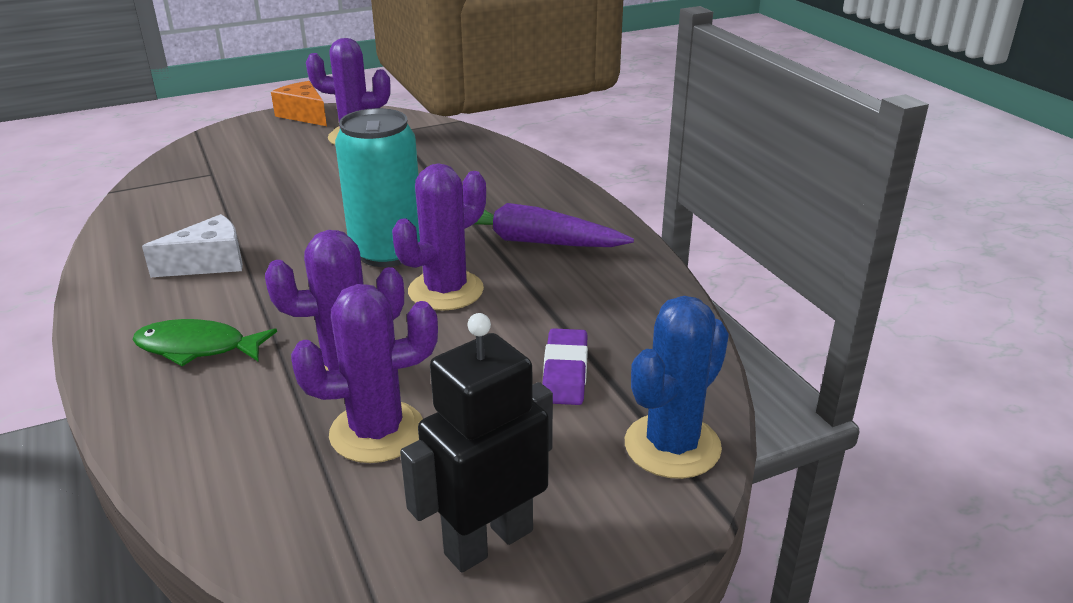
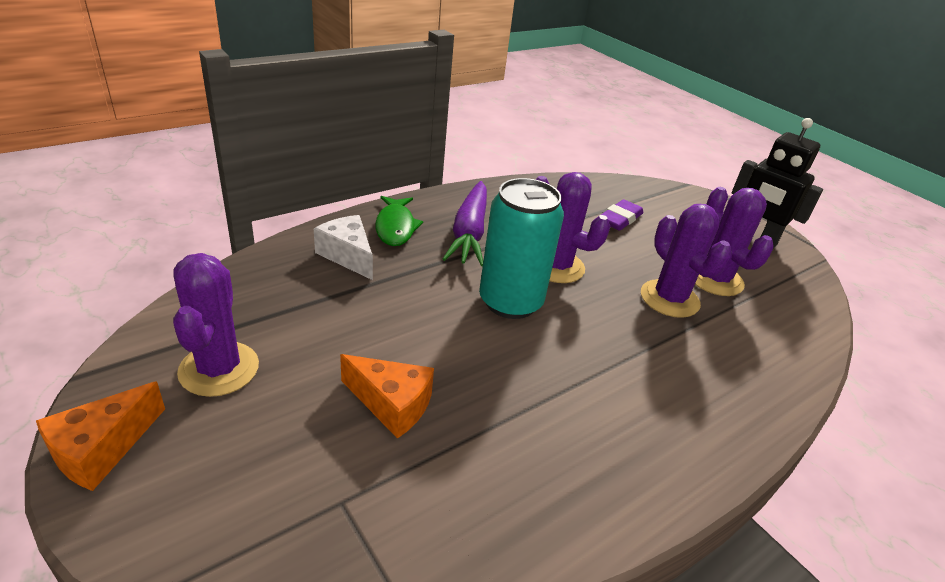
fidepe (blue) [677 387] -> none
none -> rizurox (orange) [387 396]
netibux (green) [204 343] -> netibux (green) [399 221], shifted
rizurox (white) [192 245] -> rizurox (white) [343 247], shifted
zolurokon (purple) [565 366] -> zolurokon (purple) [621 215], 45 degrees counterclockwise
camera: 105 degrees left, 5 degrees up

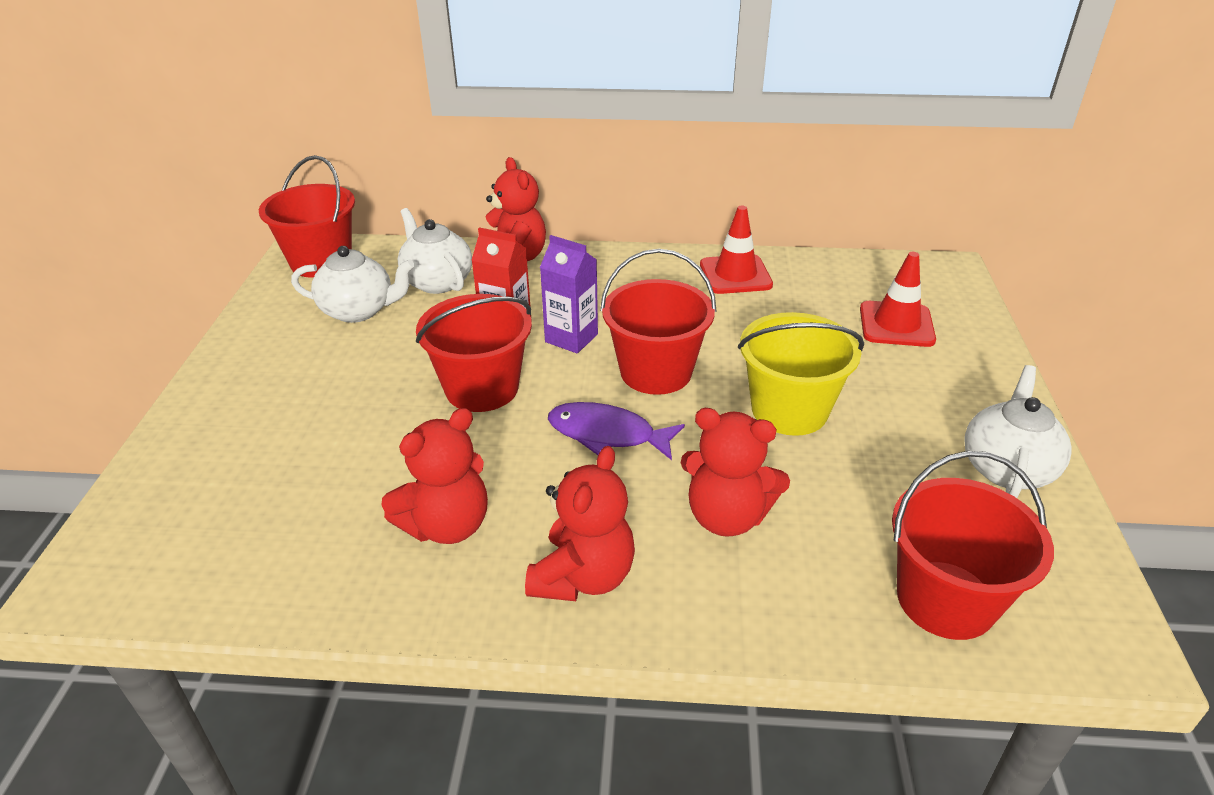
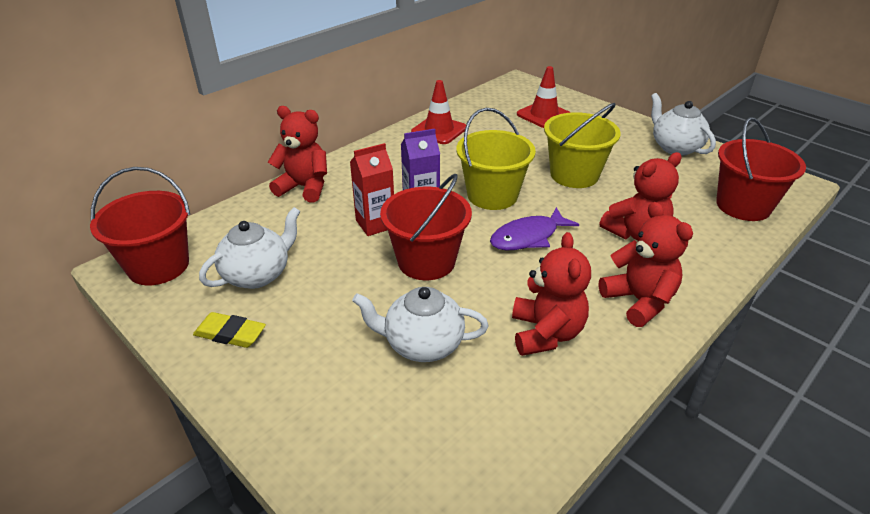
none -> zolurokon (yellow) [229 330]
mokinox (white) [435 251] -> mokinox (white) [420 324], shifted
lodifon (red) [658 322] -> lodifon (yellow) [496 159]
camera: 50 degrees left, 0 degrees up

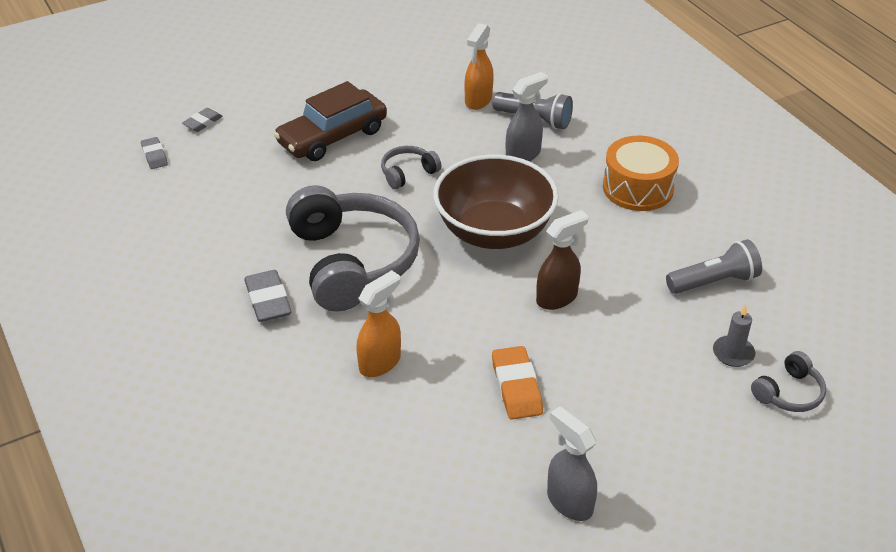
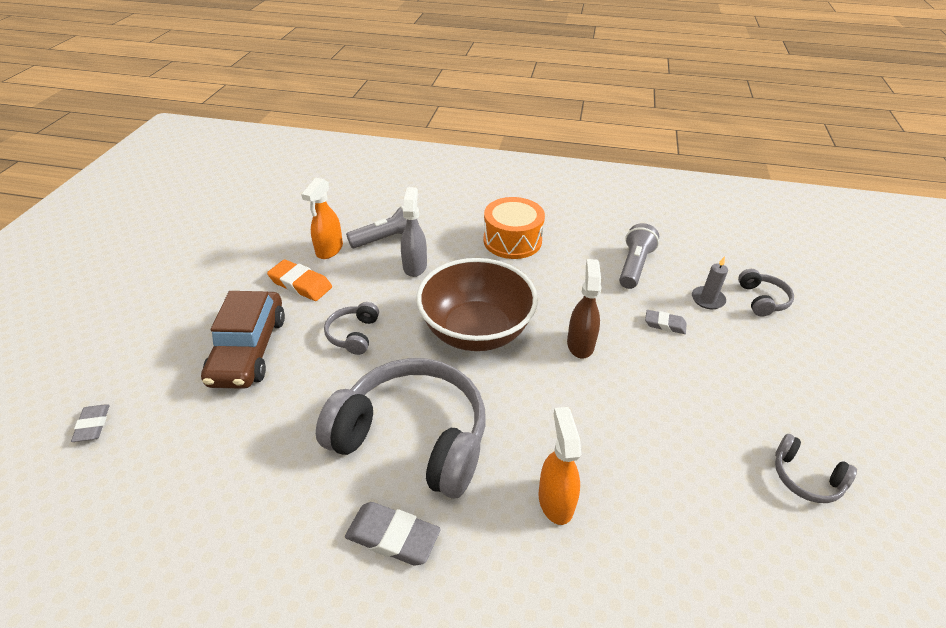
zolurokon (grey) [154 153] -> zolurokon (grey) [666 322], shifted
zolurokon (orange) [517 383] -> zolurokon (orange) [299 280], shifted
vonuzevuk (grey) [572 463] -> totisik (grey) [816 468]
vonuzevuk (orange) [479 66] -> vonuzevuk (orange) [322 218], 45 degrees clockwise
camera: 50 degrees left, 0 degrees up

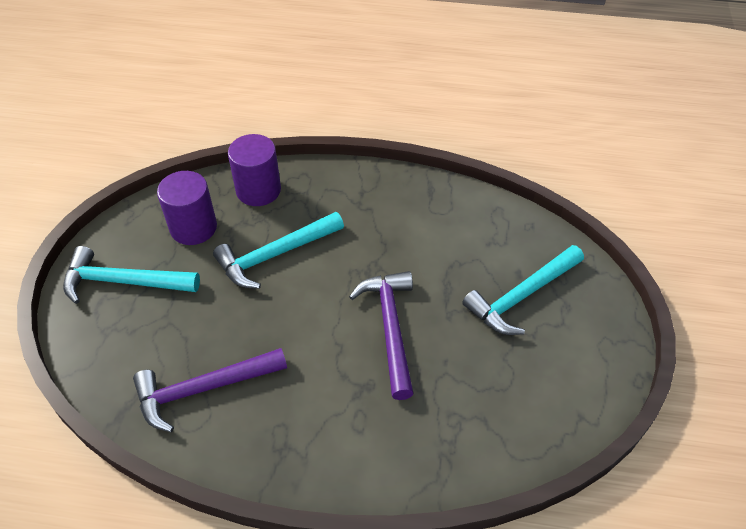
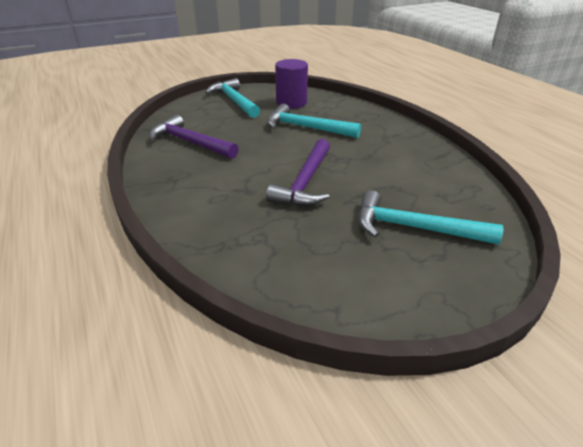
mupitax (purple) [254 170] -> none
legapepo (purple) [381 335] -> legapepo (purple) [298 172], 150 degrees clockwise
camera: 55 degrees right, 15 degrees down

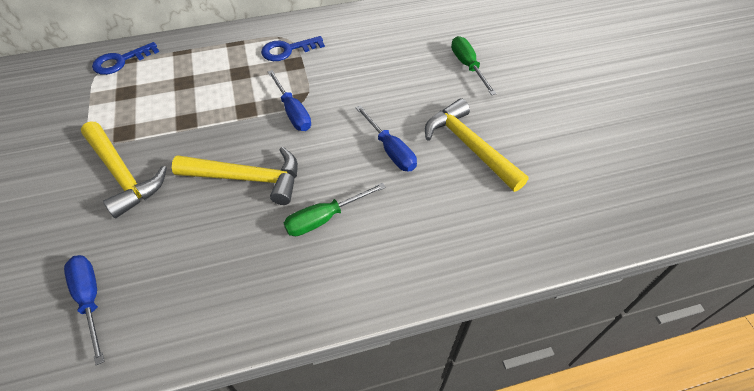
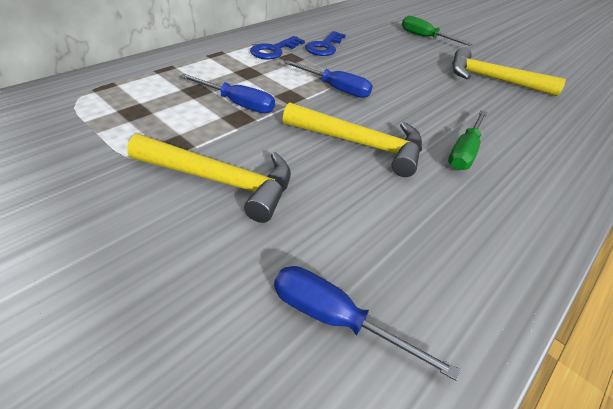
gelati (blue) [125 58] -> gelati (blue) [326 43], shifted
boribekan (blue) [386 138] -> boribekan (blue) [227 94], shifted
legapepo (yellow) [235 176] -> legapepo (yellow) [352 139], 45 degrees clockwise
camera: 35 degrees left, 10 degrees down

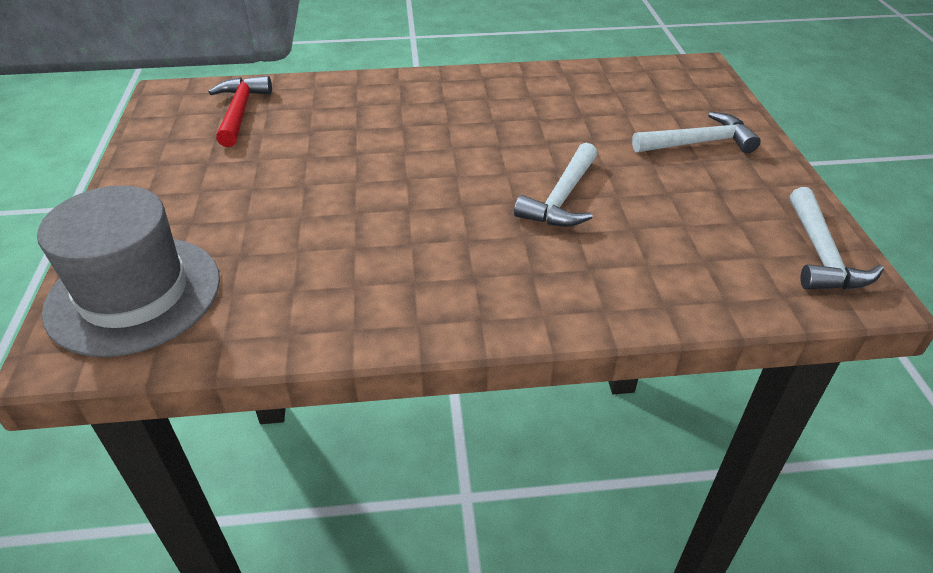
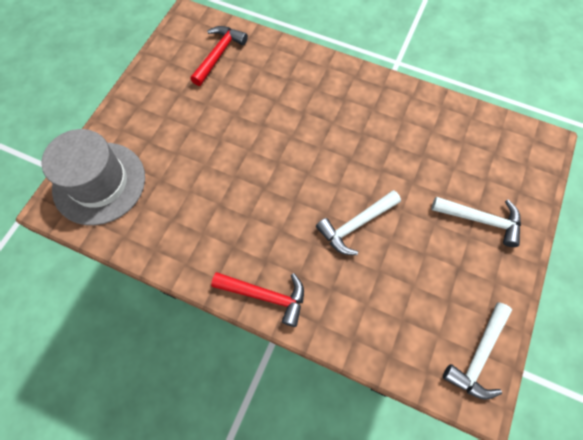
none -> legapepo (red) [257 299]
camera: 30 degrees right, 25 degrees up

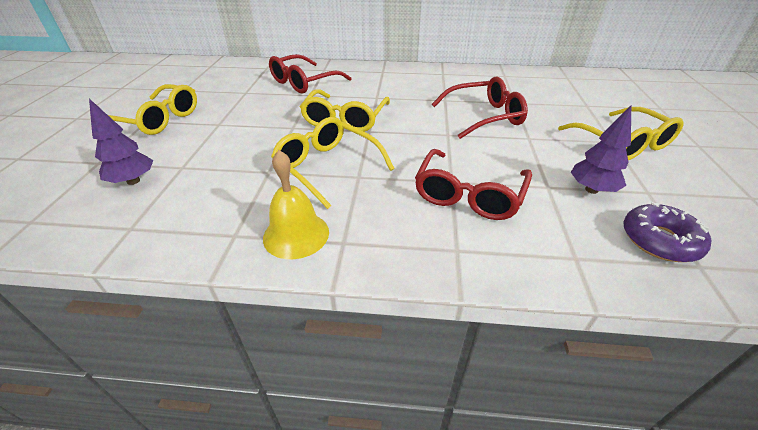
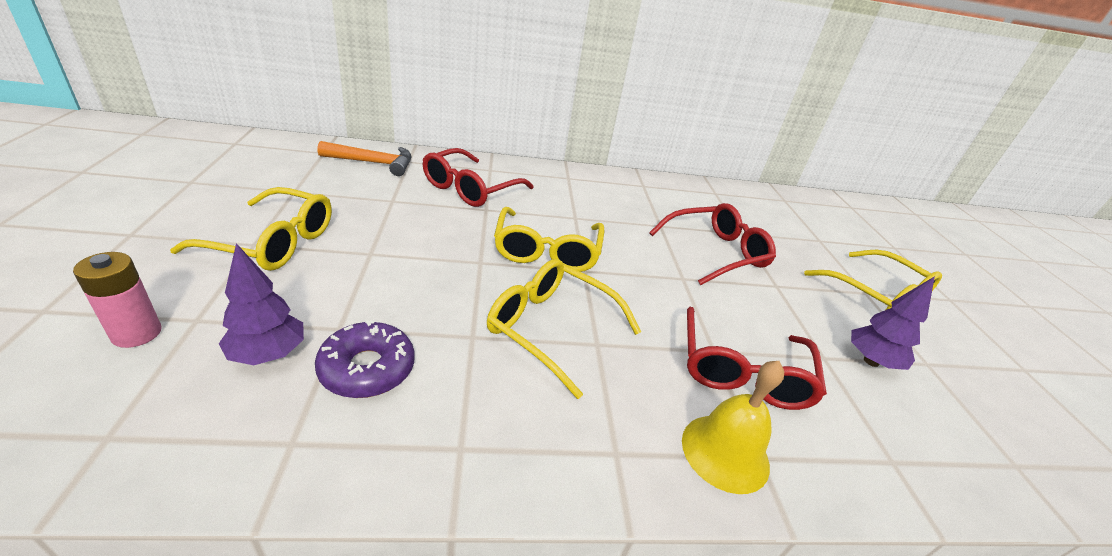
none -> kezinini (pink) [117 300]
none -> legapepo (orange) [364 158]
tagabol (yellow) [296 204] -> tagabol (yellow) [733 427], shifted
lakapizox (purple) [667 232] -> lakapizox (purple) [365 359], shifted
camera: 15 degrees left, 5 degrees down

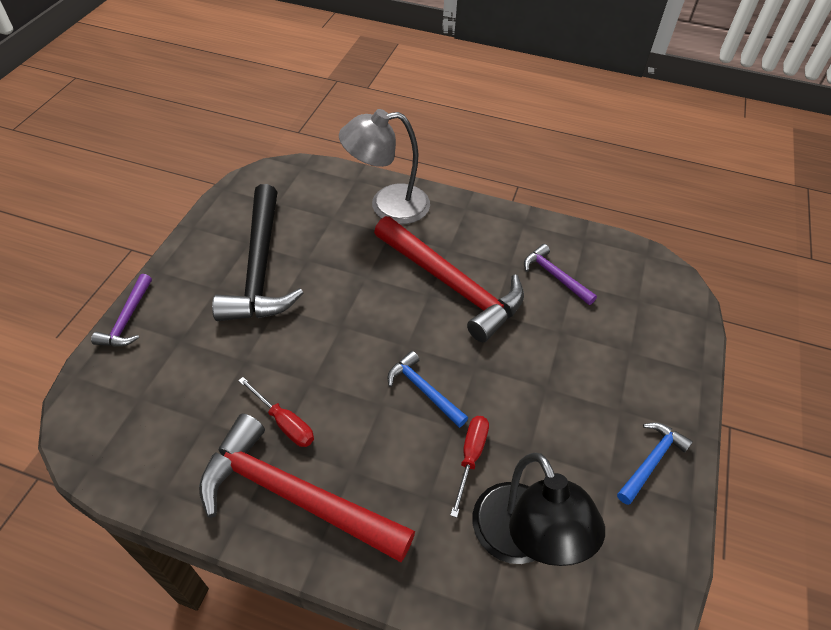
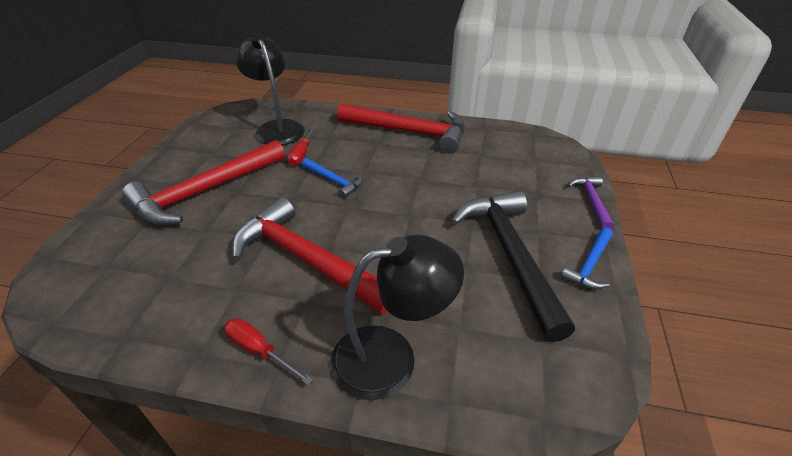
legapepo (purple) [560 274] -> none
none -> legapepo (red) [203 182]
boribekan (red) [276 412] -> boribekan (red) [268 352], shifted
legapepo (blue) [655 463] -> legapepo (blue) [587 258], shifted
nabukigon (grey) [384 166] -> nabukigon (black) [397 317]
camera: 175 degrees right, 10 degrees down

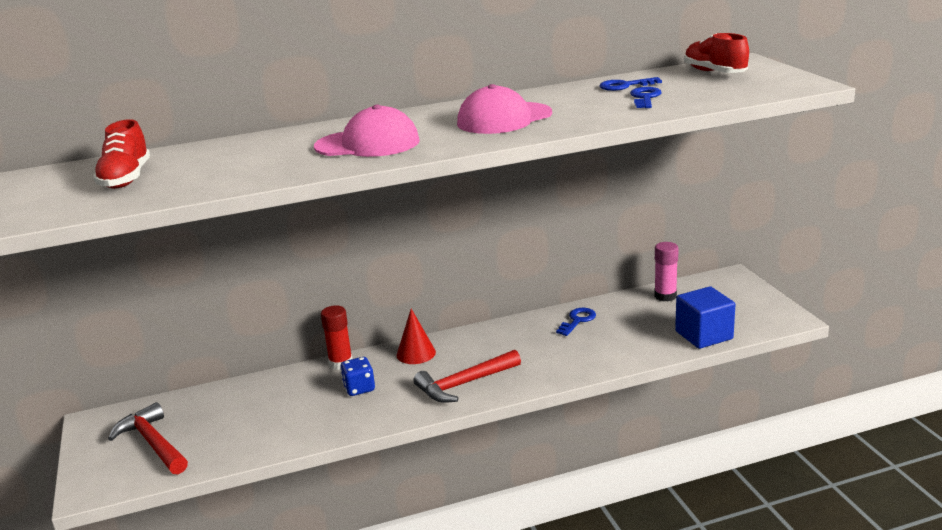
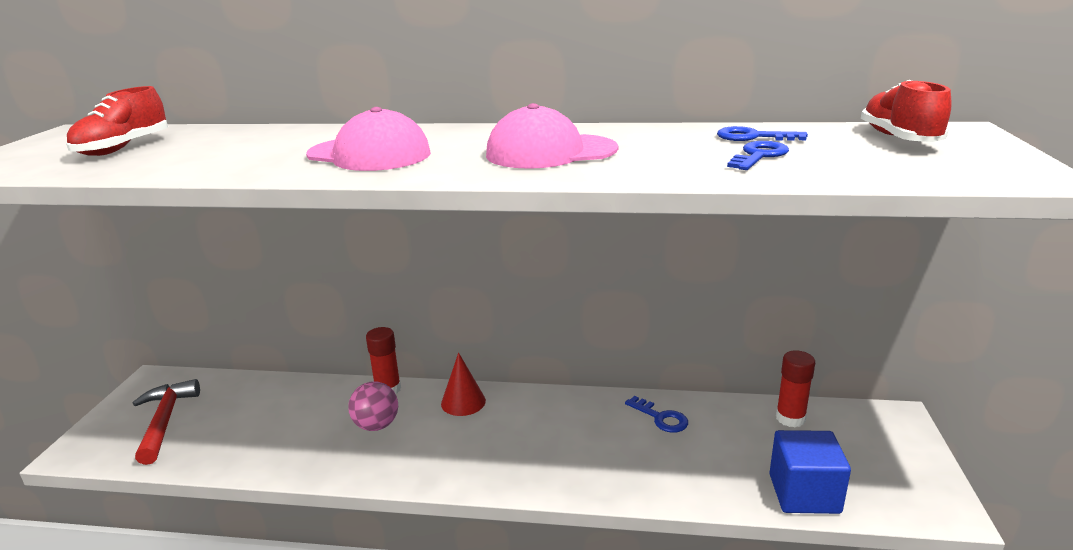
legapepo (red) [467 376] -> none
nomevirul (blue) [357 376] -> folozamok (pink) [373 406]
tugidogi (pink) [666 271] -> tugidogi (red) [795 388]
gelati (blue) [576 322] -> gelati (blue) [656 414], 75 degrees clockwise
camera: 25 degrees right, 0 degrees up

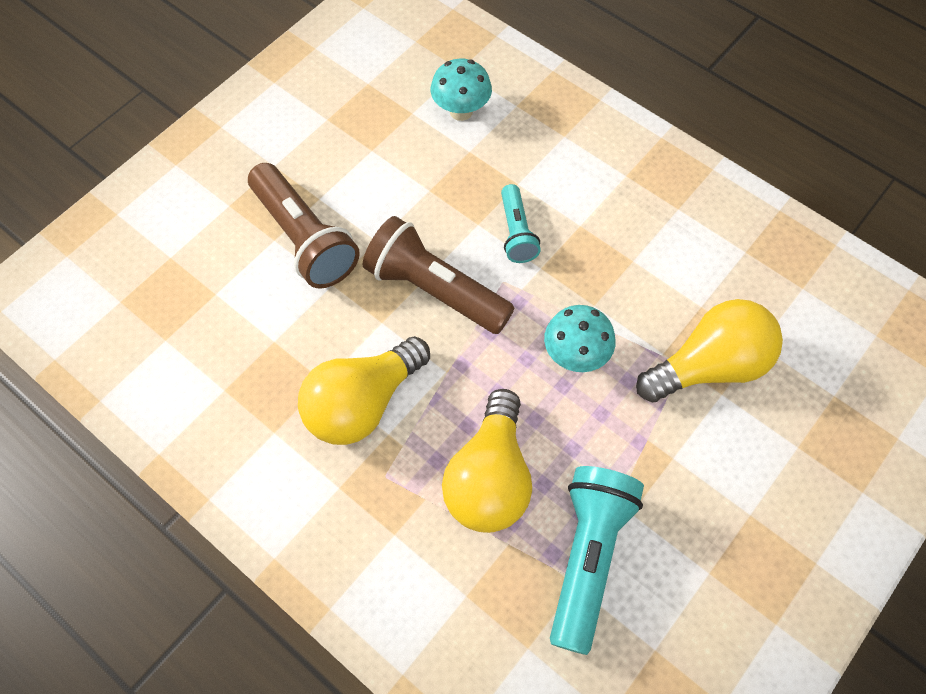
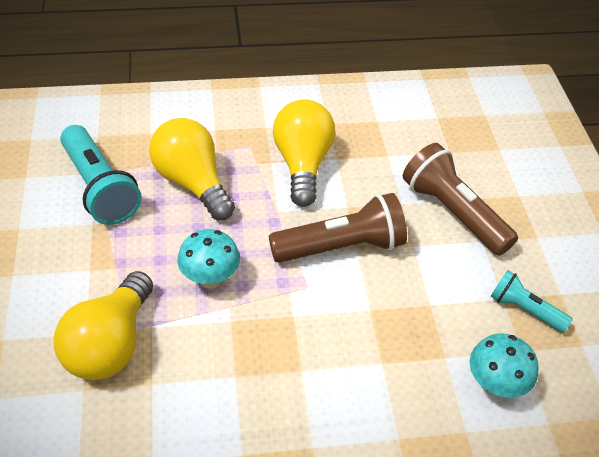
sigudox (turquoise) [521 223] -> sigudox (turquoise) [531 301], shifted
sigudox (brown) [304 226] -> sigudox (brown) [460 199], 45 degrees clockwise
camera: 130 degrees right, 15 degrees down

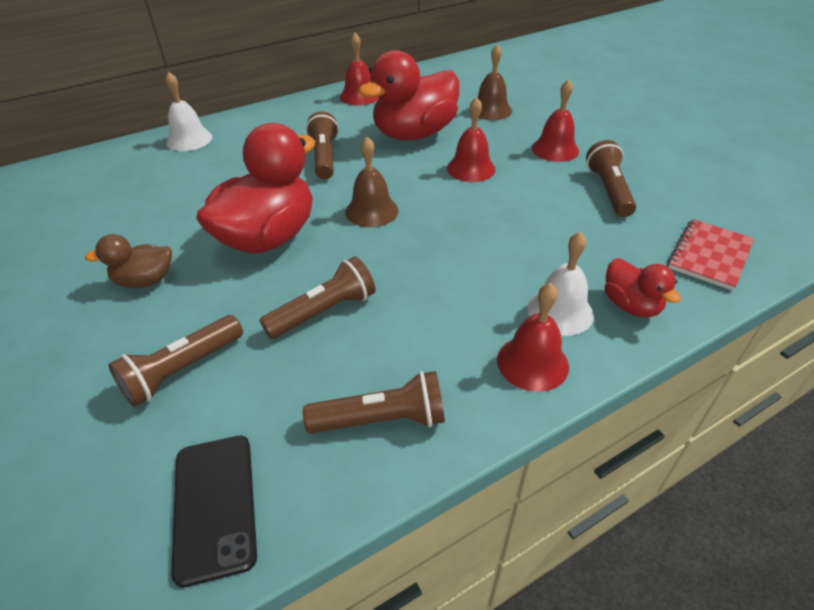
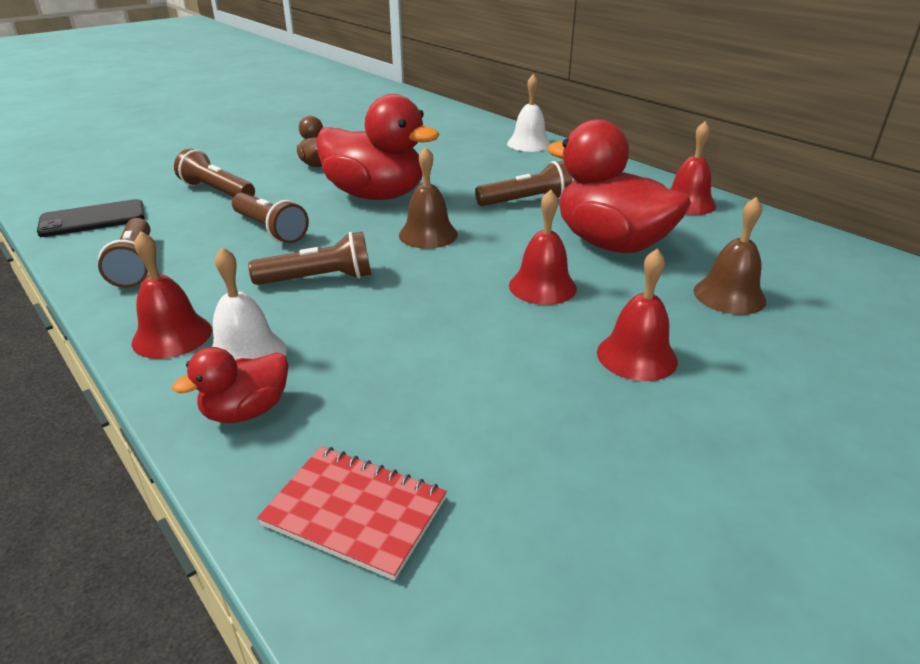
sigudox (brown) [611 178] -> sigudox (brown) [309 258], shifted
camera: 80 degrees right, 10 degrees down

